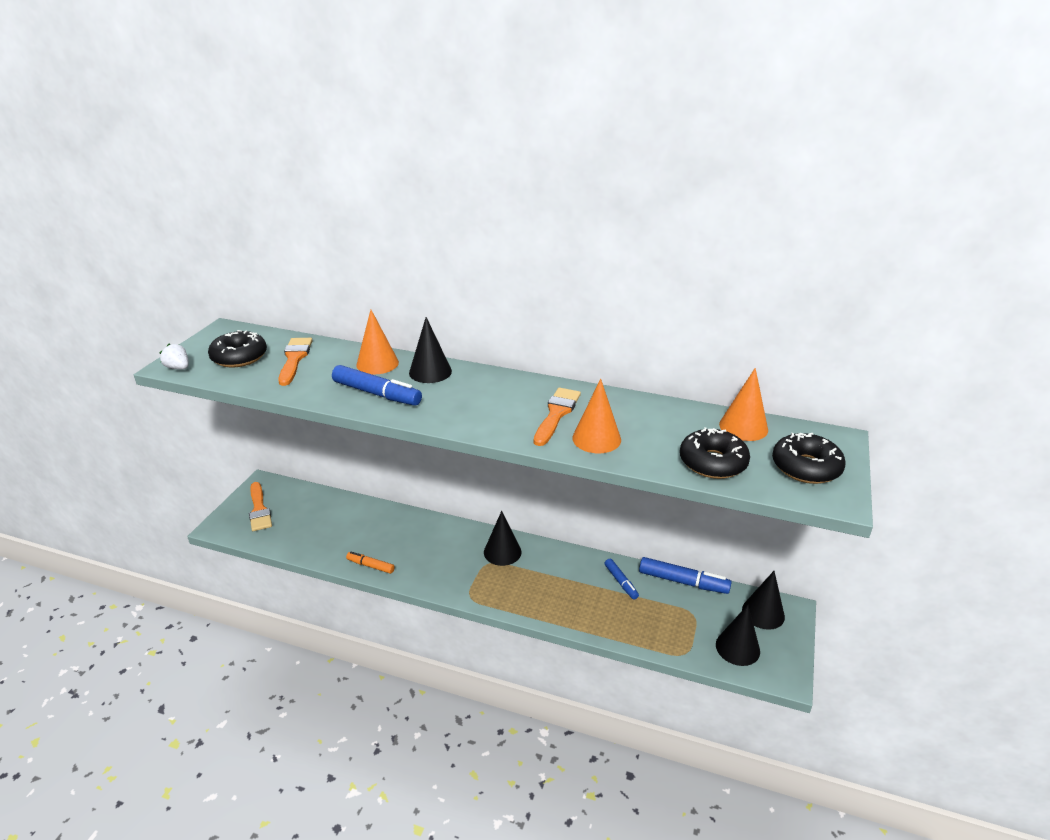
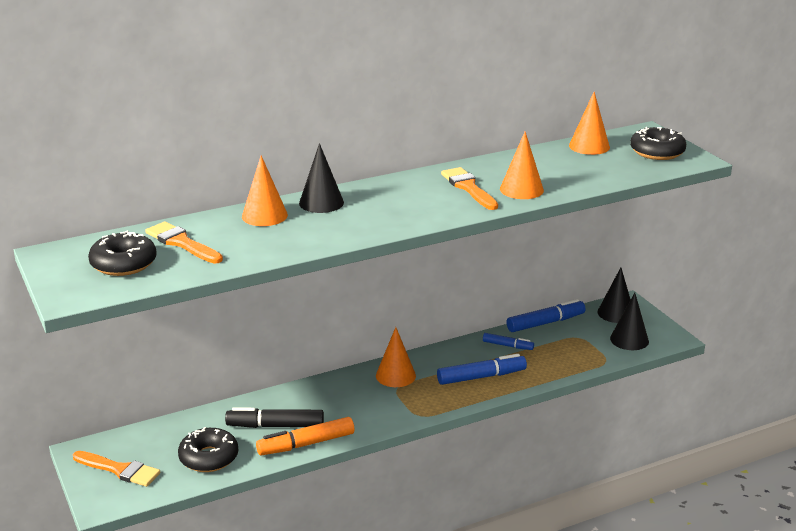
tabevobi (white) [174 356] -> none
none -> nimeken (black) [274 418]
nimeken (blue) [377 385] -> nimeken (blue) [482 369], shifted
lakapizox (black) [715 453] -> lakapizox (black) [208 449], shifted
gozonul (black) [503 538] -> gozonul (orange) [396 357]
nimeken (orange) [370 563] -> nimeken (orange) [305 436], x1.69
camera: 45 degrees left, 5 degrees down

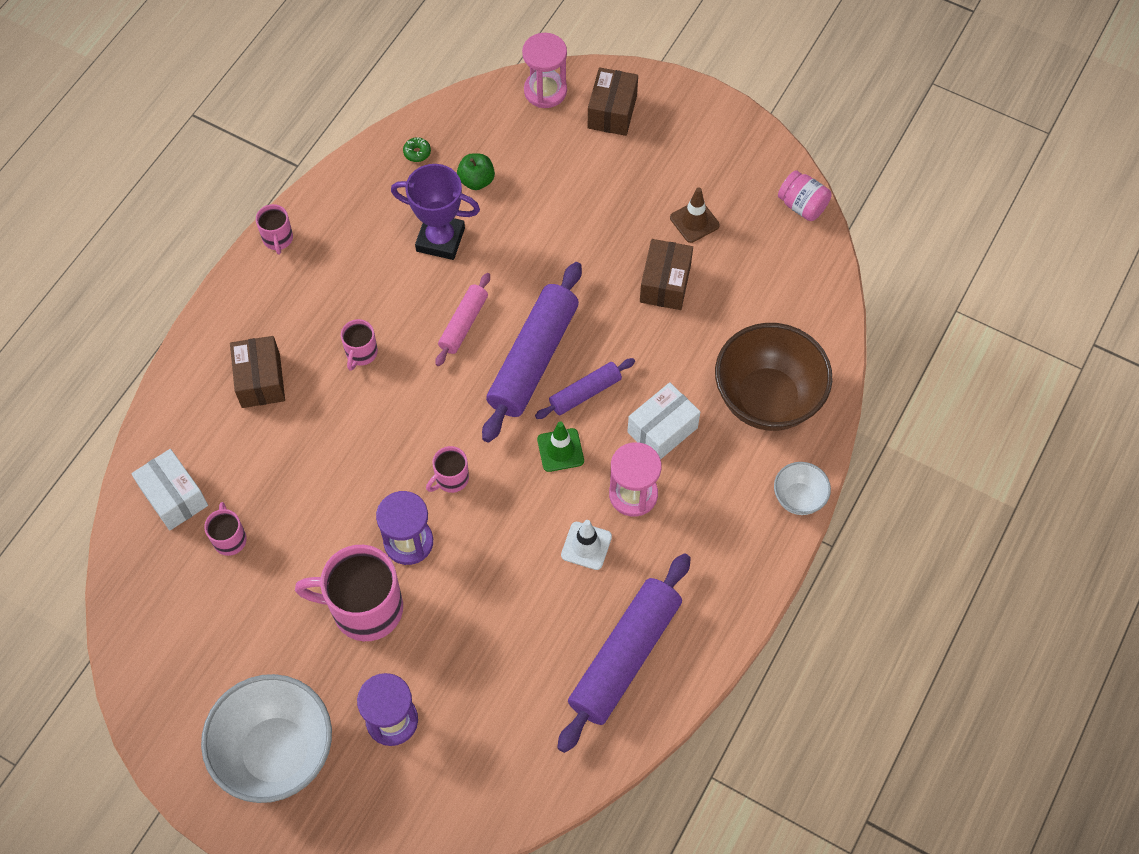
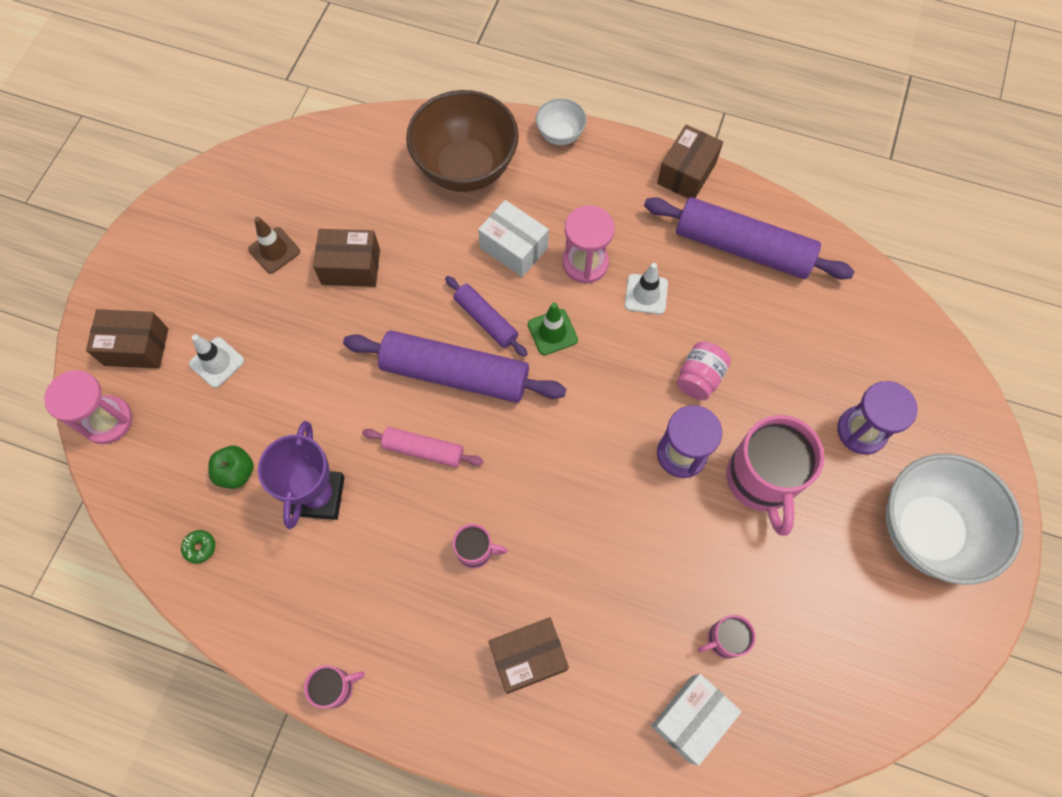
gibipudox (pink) [447 469] -> none
none -> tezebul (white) [216 361]
none -> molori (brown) [690 161]
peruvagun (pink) [805 195] -> peruvagun (pink) [704 370], shifted
camera: 100 degrees left, 5 degrees up

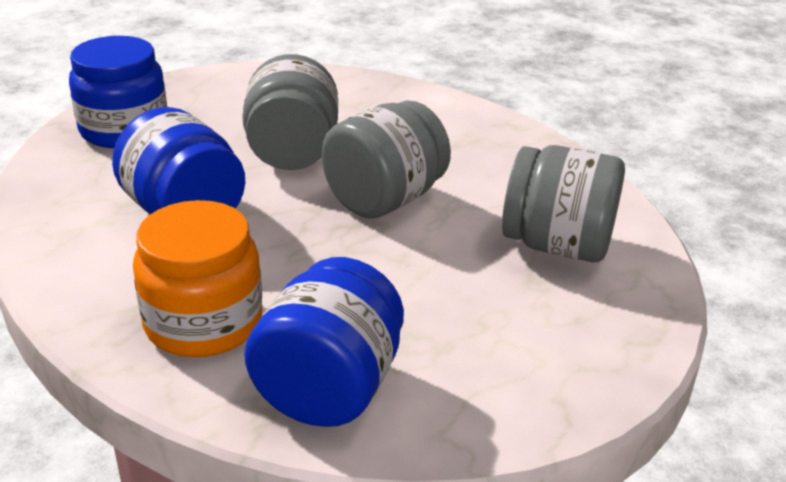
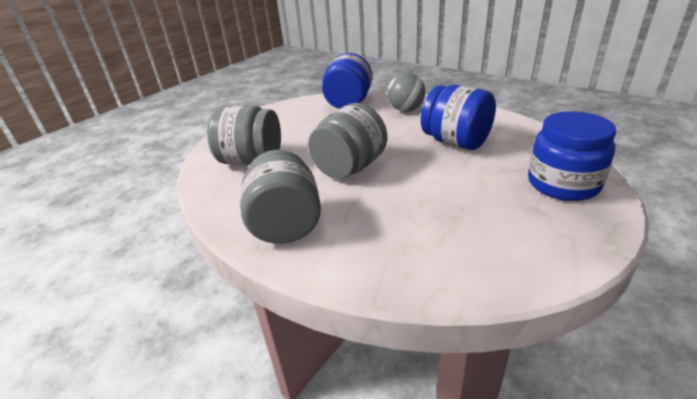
peruvagun (grey) [290 112] -> peruvagun (grey) [281 197], shifted
peruvagun (orange) [197 278] -> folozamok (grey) [406 92]
camera: 175 degrees right, 0 degrees up

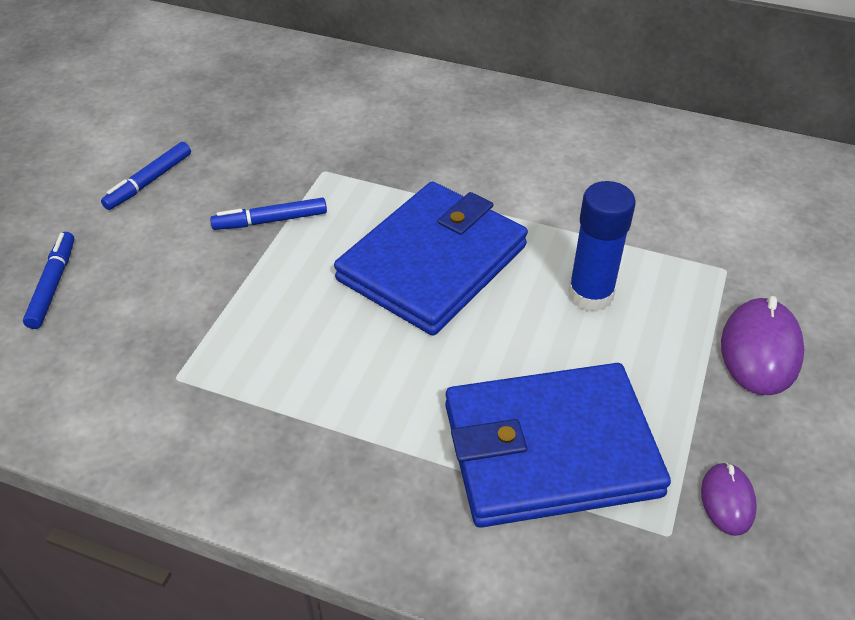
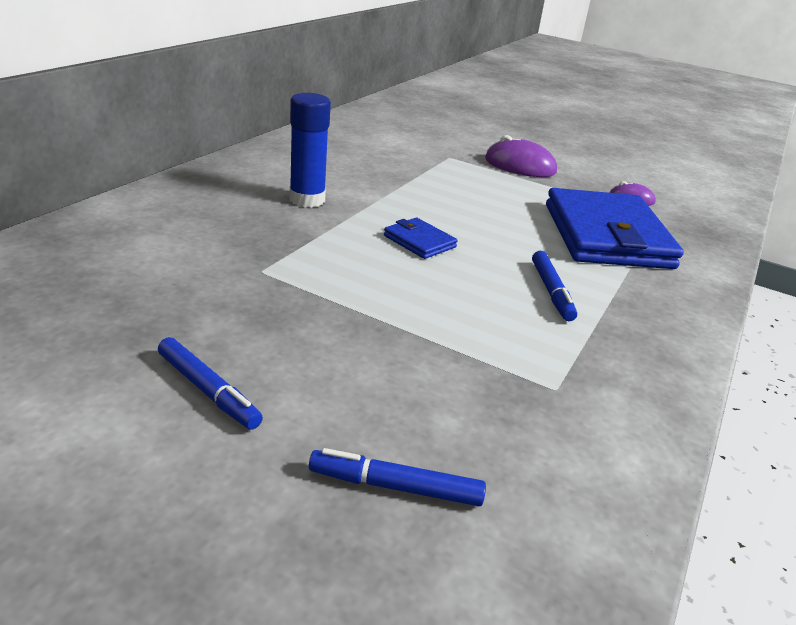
nimeken (blue) [268 214] -> nimeken (blue) [554 286], shifted
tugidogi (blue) [602 246] -> tugidogi (blue) [310 150], shifted
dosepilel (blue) [431 259] -> dosepilel (blue) [421 238], x0.43
camera: 85 degrees left, 15 degrees down

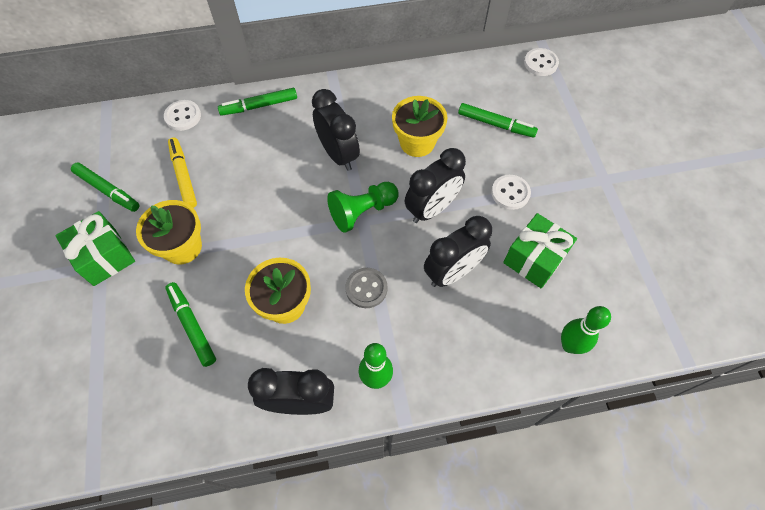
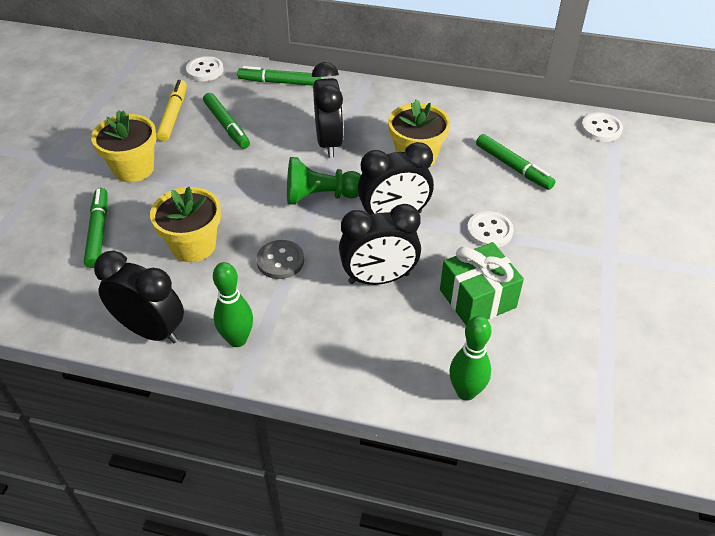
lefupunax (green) [95 248] -> none
nimeken (green) [105 187] -> nimeken (green) [226 121], shifted
camera: 25 degrees right, 15 degrees down

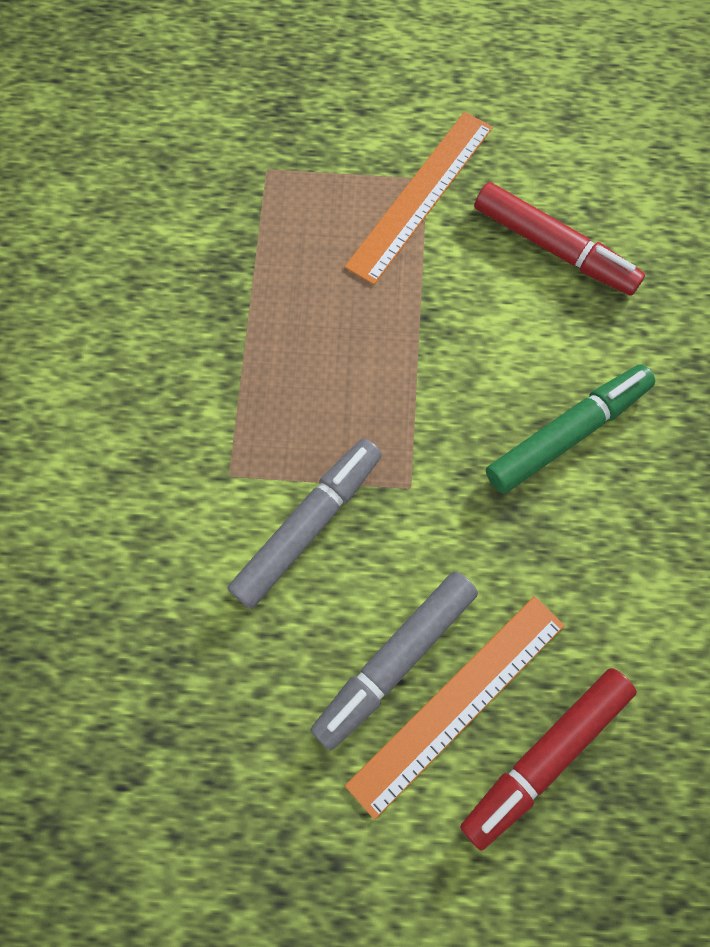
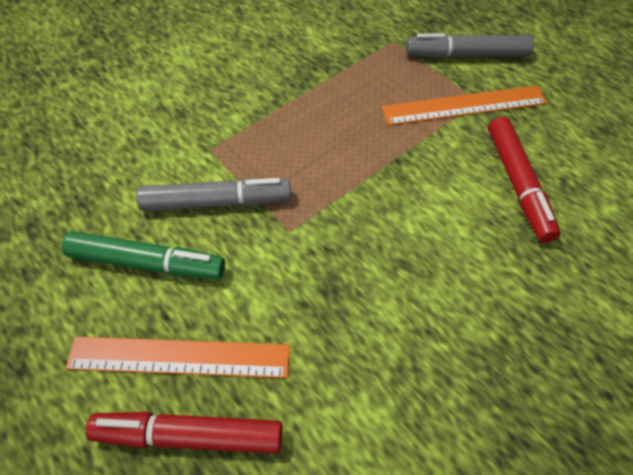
nimeken (grey) [394 661] -> nimeken (grey) [470 45], shifted
nimeken (green) [570 429] -> nimeken (green) [143 255], shifted
camera: 45 degrees right, 15 degrees down

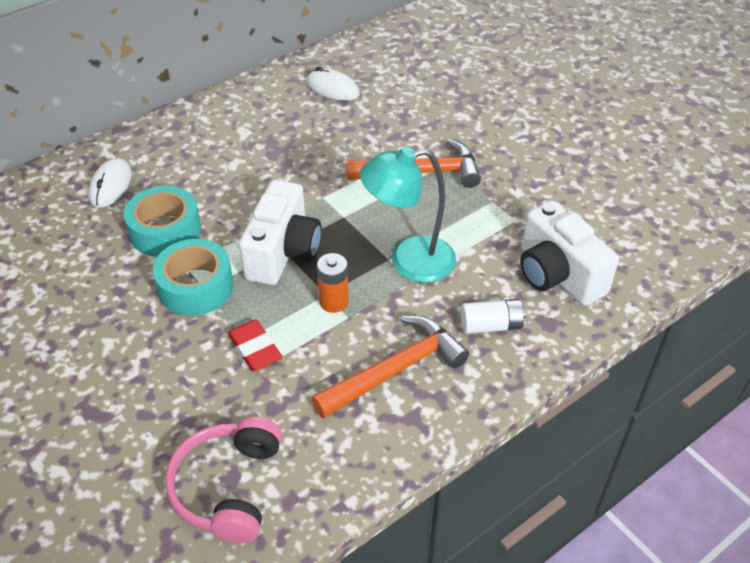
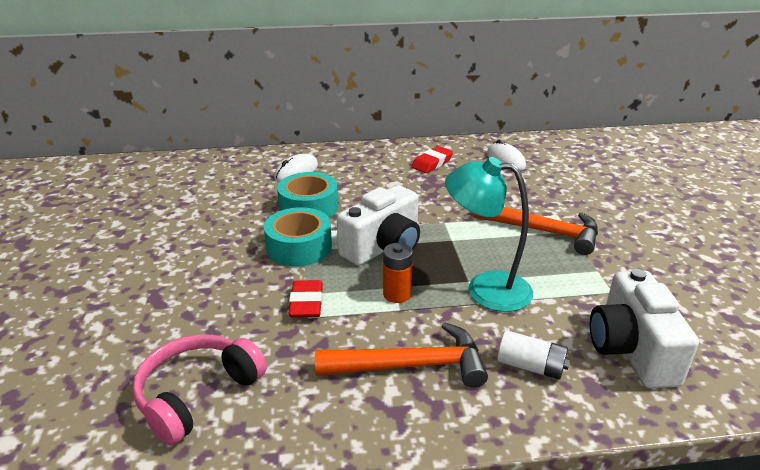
none -> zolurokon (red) [432 159]
camera: 30 degrees right, 15 degrees down

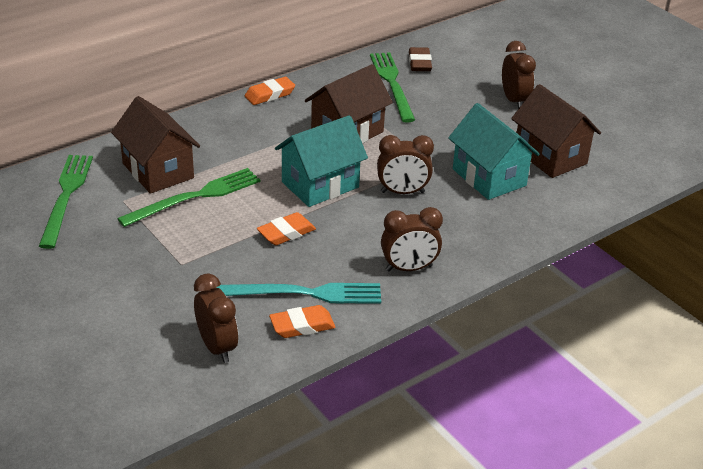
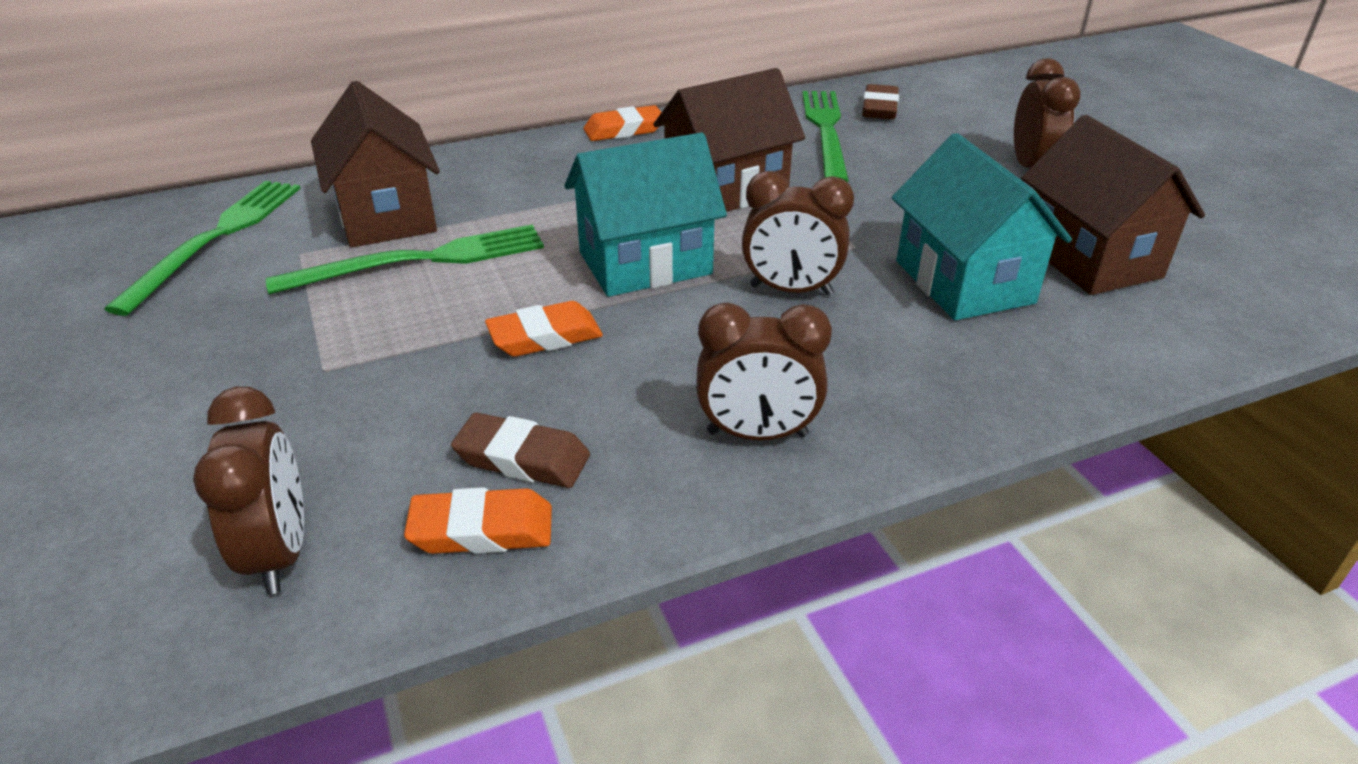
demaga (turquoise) [298 293] -> zolurokon (brown) [520 450]
camera: 15 degrees right, 0 degrees up

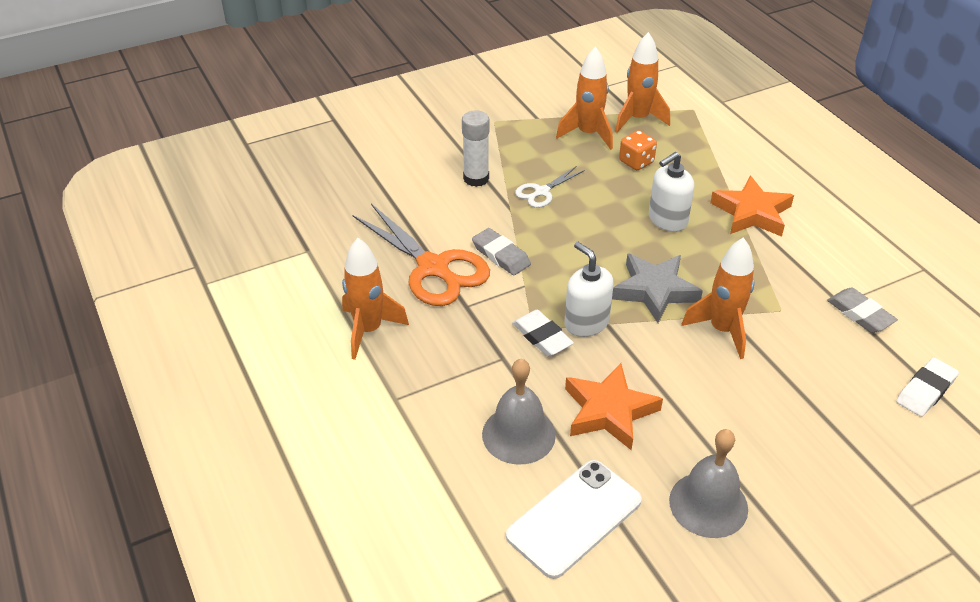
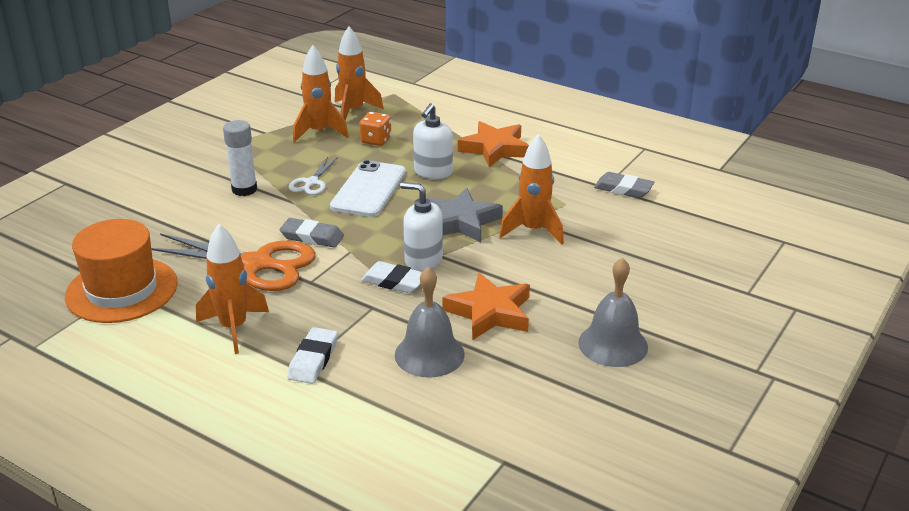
none -> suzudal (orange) [121 271]
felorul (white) [574 519] -> felorul (white) [368 188], shifted
zolurokon (white) [927 387] -> zolurokon (white) [312 355], shifted
camera: 30 degrees left, 10 degrees down

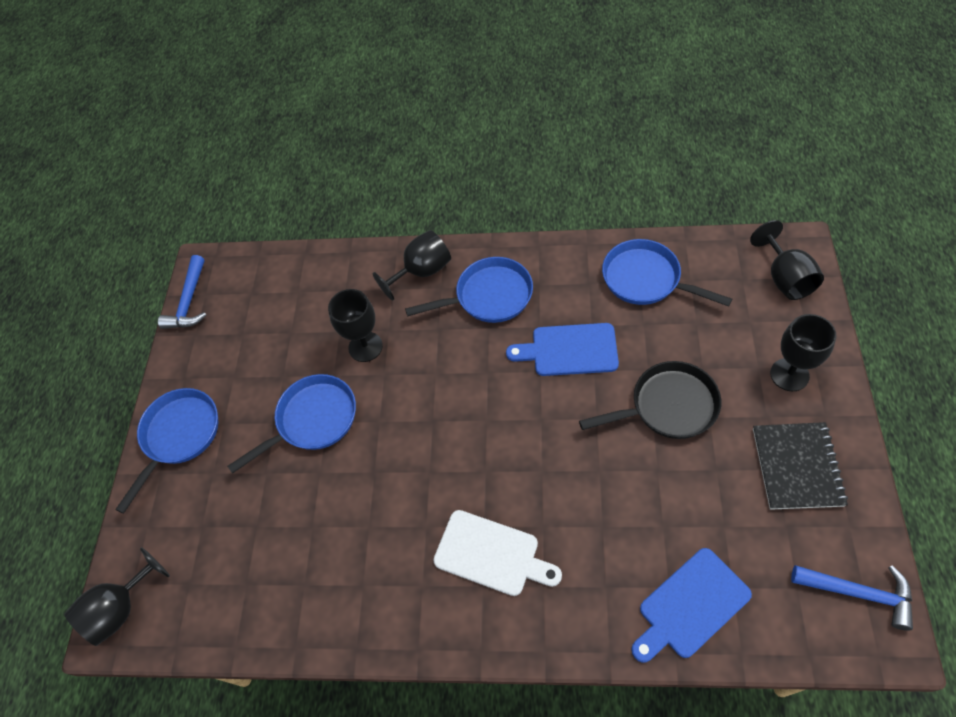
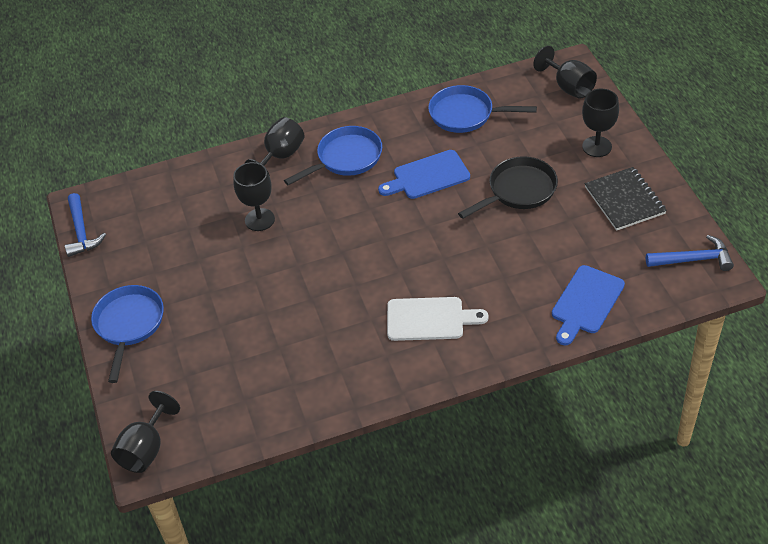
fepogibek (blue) [291 424] -> none
camera: 25 degrees left, 10 degrees down

